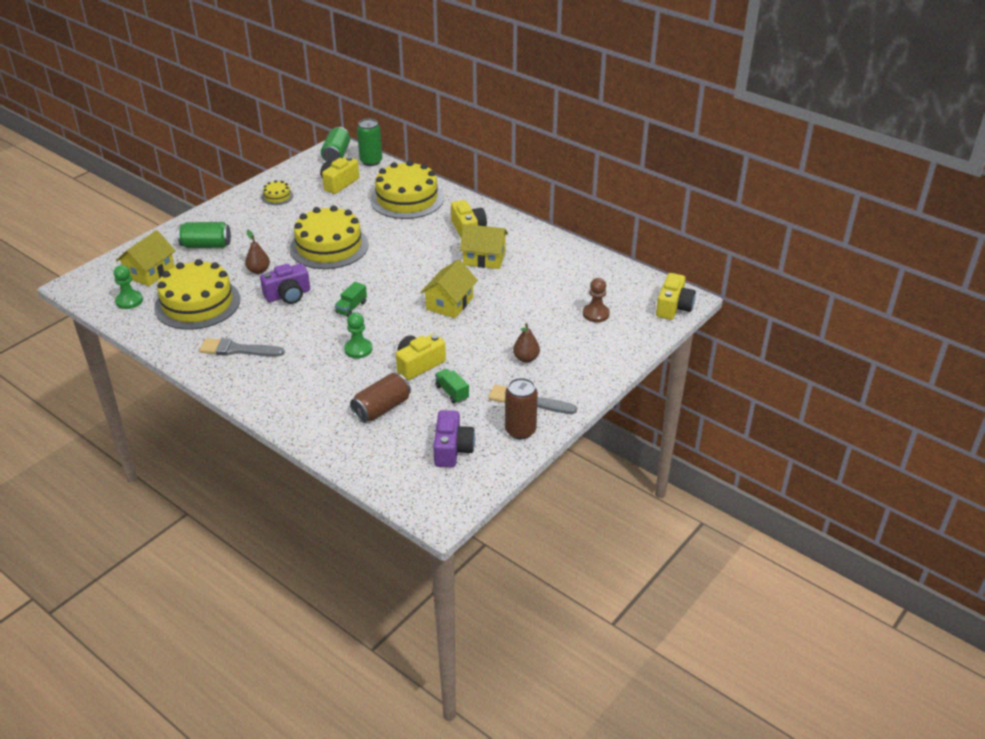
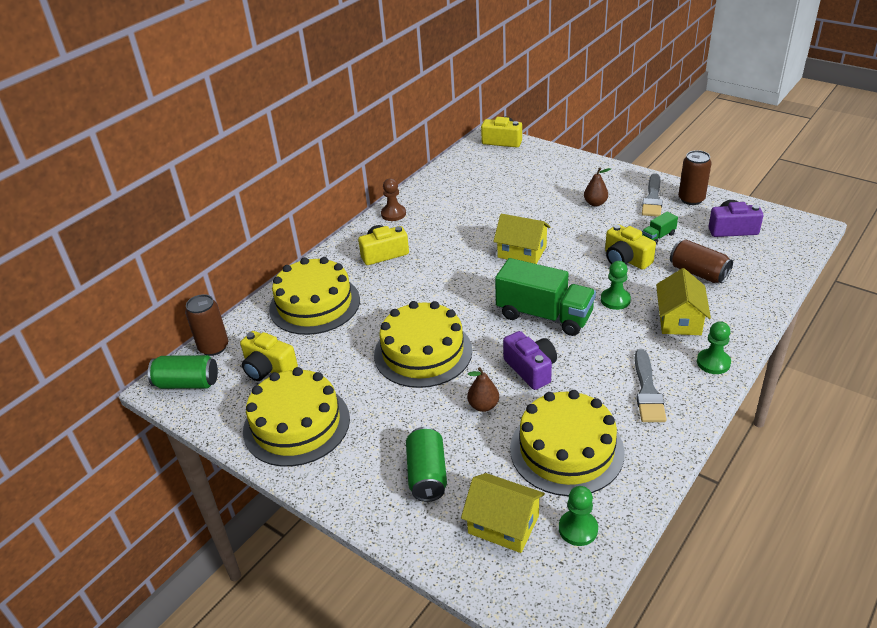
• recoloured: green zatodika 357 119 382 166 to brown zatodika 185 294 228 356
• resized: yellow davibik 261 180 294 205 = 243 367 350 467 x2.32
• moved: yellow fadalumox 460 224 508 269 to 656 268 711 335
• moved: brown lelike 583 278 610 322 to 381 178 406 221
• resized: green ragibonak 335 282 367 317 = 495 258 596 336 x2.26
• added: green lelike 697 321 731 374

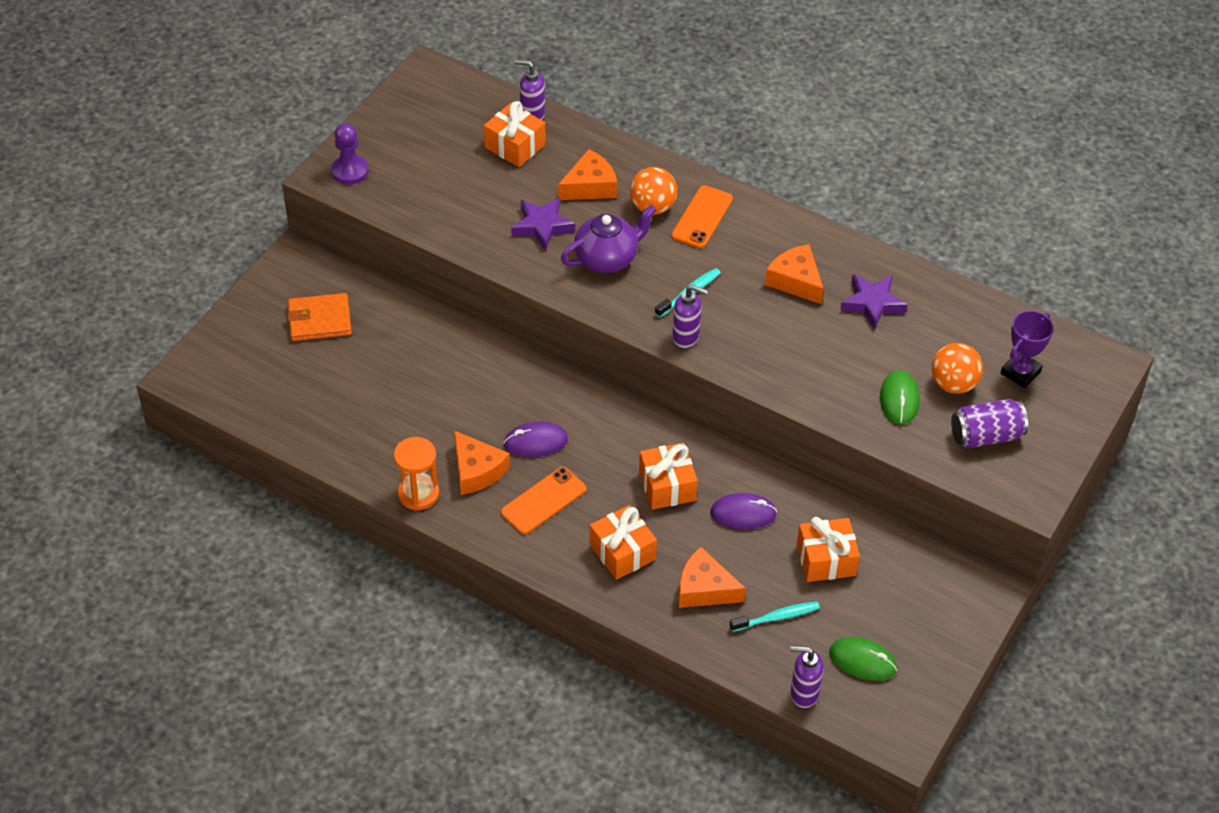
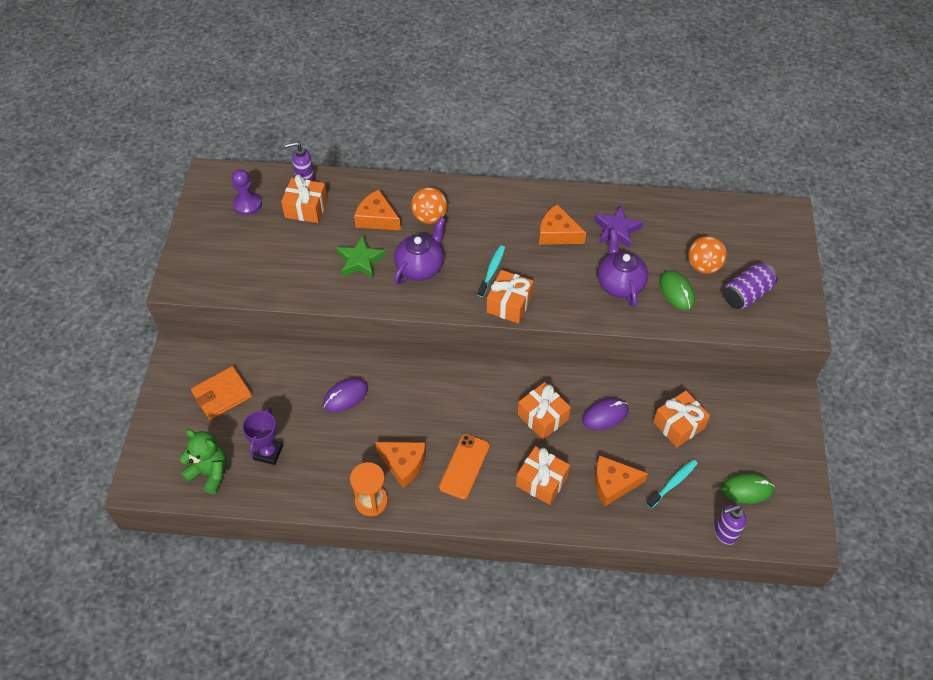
• moved: purple lelike 331 123 369 184 to 232 169 262 215
• turned: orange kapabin 558 149 617 200 = 354 189 401 230 90 degrees counterclockwise
• removed: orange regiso 672 185 733 248
• recoloured: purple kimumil 511 197 575 251 to green kimumil 336 236 386 279
• replaced: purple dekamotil 672 285 708 348 to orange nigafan 487 270 534 324
• moved: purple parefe 1001 310 1054 388 to 242 407 283 465
• moved: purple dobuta 503 422 568 457 to 323 378 368 412
• added: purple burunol 598 229 648 307
• added: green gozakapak 179 429 227 494

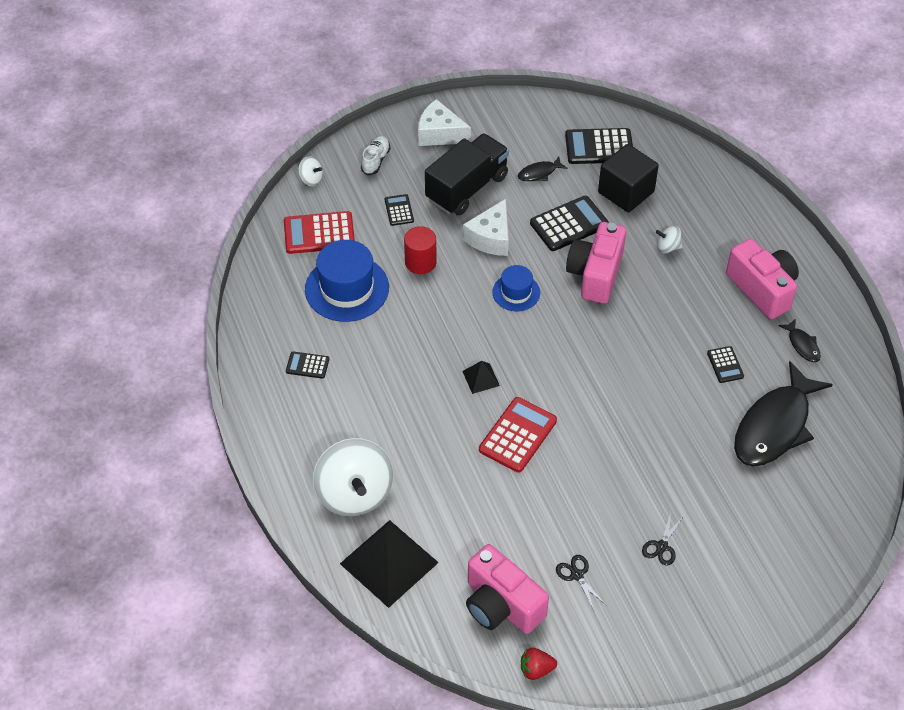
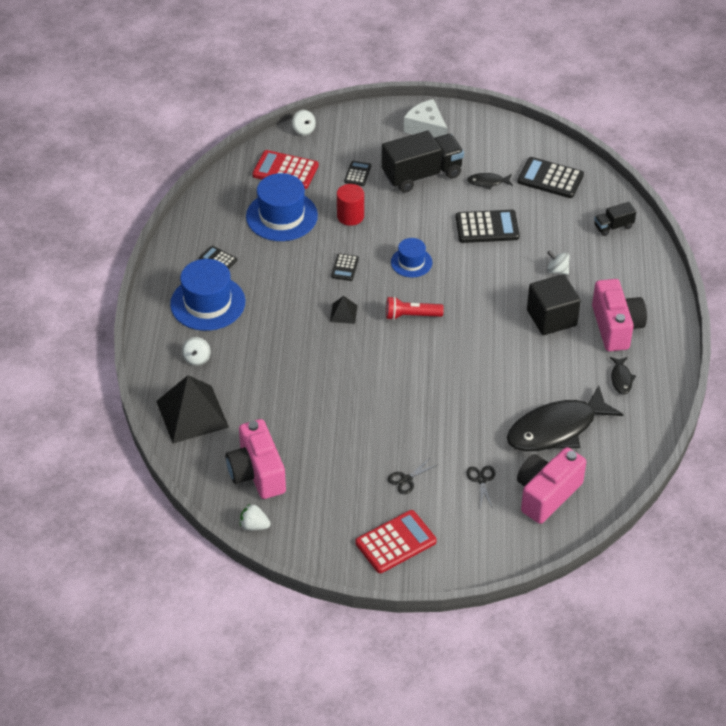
• removed: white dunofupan 361 136 390 175
• moved: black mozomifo 598 144 659 212 to 527 274 581 335
• removed: white kapabin 463 199 509 256
• moved: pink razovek 566 222 626 304 to 517 447 586 524
• moved: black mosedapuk 707 346 744 383 to 331 253 359 281
• moved: red mosedapuk 479 397 557 473 to 355 510 437 573
• resized: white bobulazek 313 438 394 516 = 182 337 211 366 x0.43
• moved: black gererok 556 555 606 612 to 466 466 495 509
• recoloured: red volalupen 521 648 557 680 to white volalupen 240 504 271 530
• added: black ragibonak 594 202 636 236
• added: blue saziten 170 259 245 331
• added: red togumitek 386 296 444 320

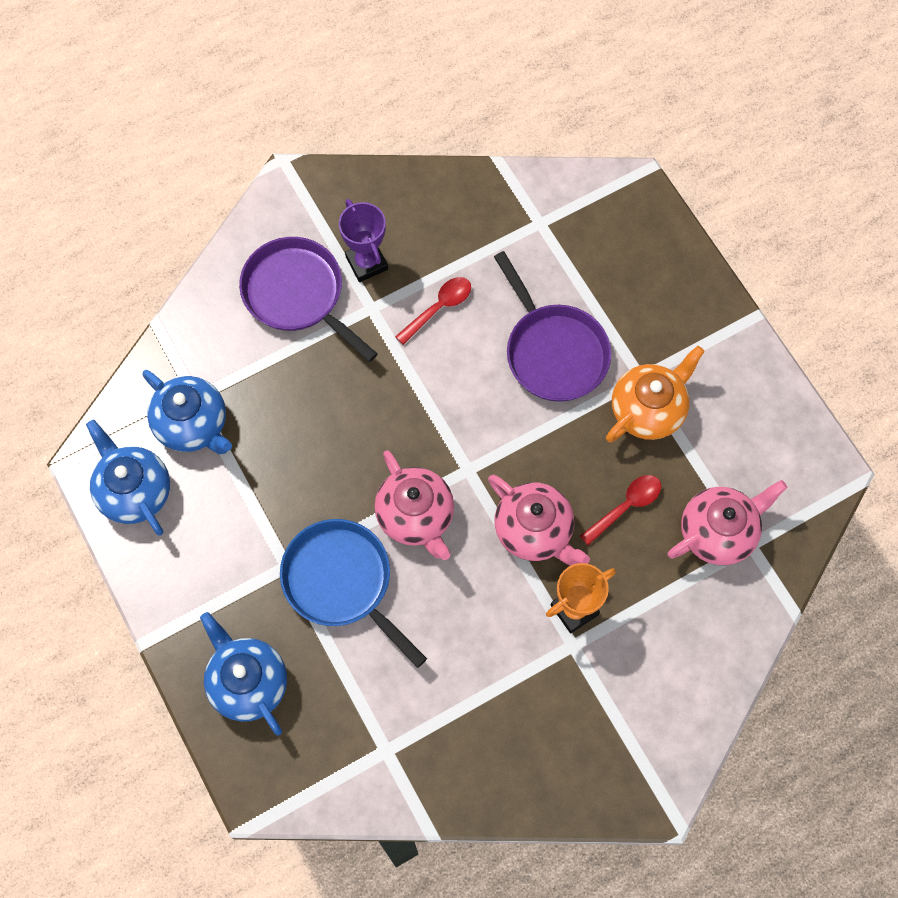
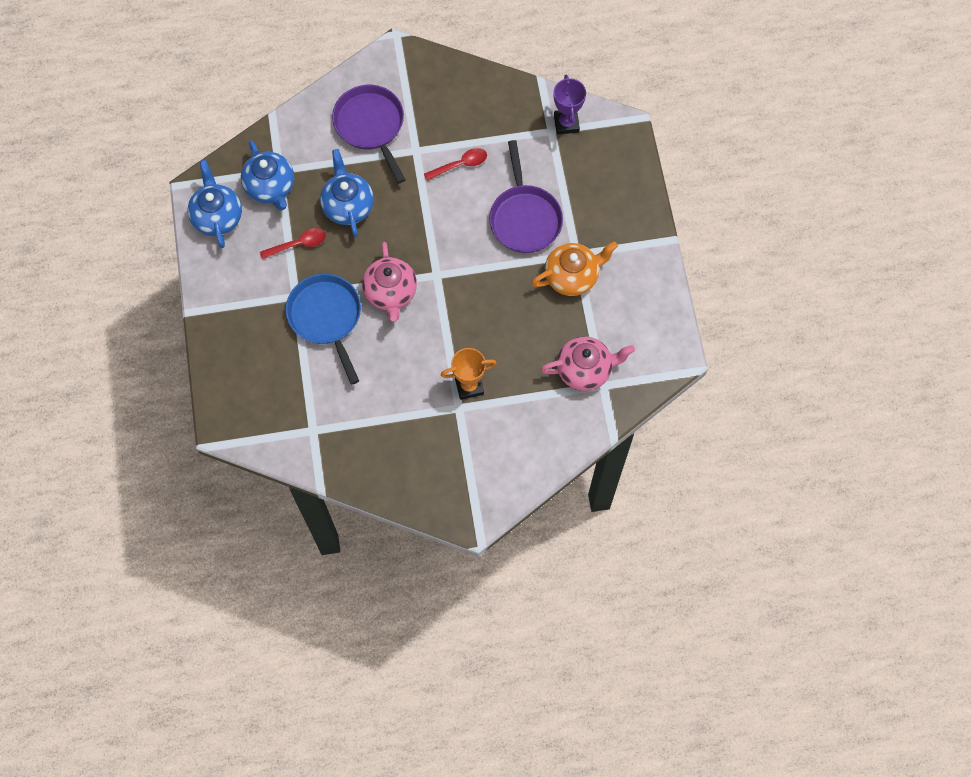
• moved: purple parefe 339 199 388 282 to 554 74 586 135
• removed: pink burunol 488 475 590 565
• moved: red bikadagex 580 475 661 545 to 260 228 326 259
• moved: blue burunol 200 612 287 735 to 320 149 374 237

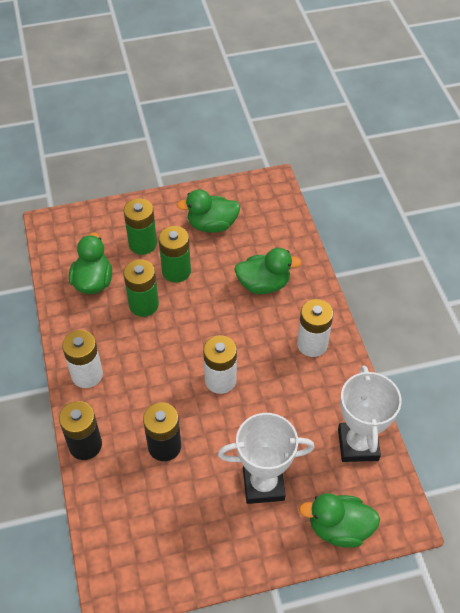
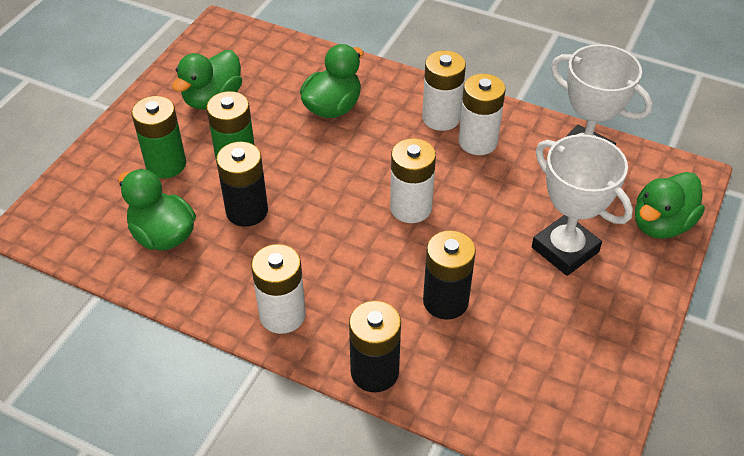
• recoloured: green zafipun 123 259 159 317 to black zafipun 216 142 268 227
• turned: white parefe 218 413 315 504 = 532 134 633 276 75 degrees counterclockwise
• added: white zafipun 458 74 506 155

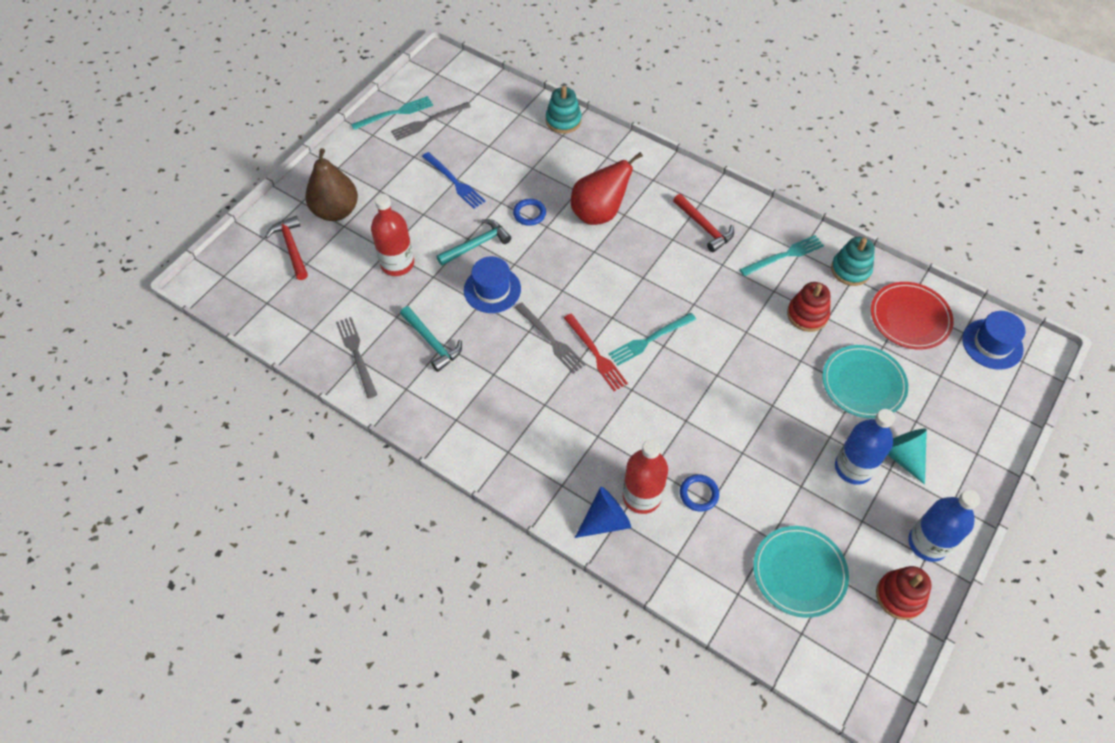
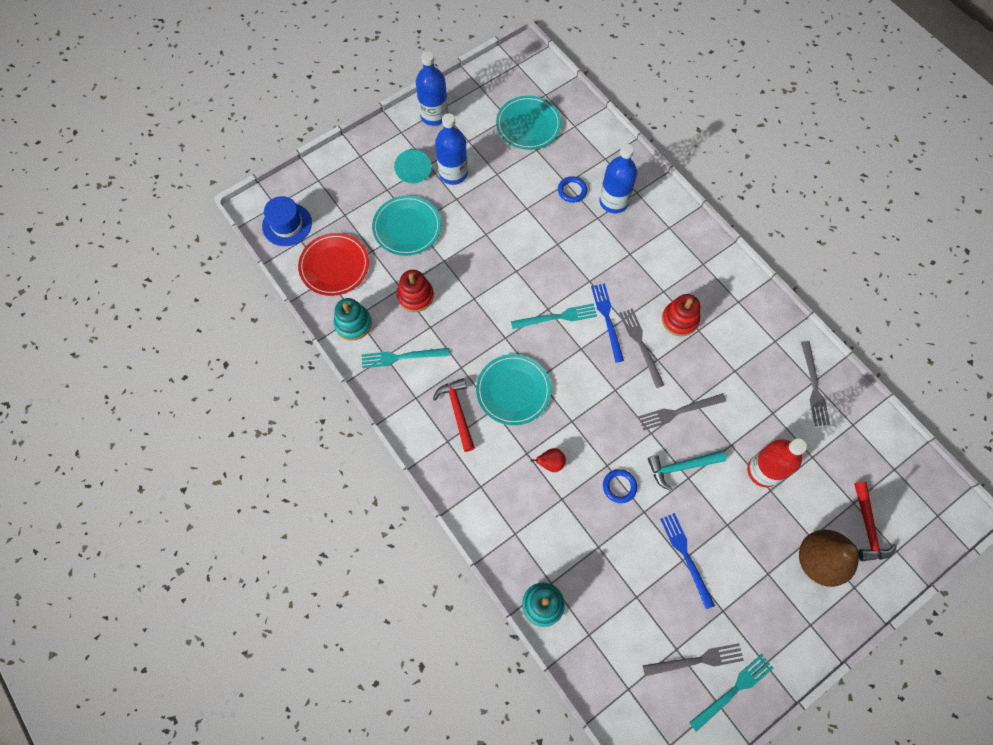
• turned: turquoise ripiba 351 96 433 130 = 689 654 773 732 150 degrees clockwise
• resized: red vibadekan 571 152 643 225 = 531 448 566 472 x0.46
• replaced: blue saziten 464 256 521 313 to grey ripiba 638 393 726 430
• removed: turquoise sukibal 400 306 462 372
• recoloured: red ripiba 564 314 628 391 to blue ripiba 591 284 624 362
• recoloured: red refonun 623 439 668 514 to blue refonun 599 144 637 213
• removed: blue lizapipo 575 487 631 538
• moved: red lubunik 876 566 932 620 to 662 294 700 336
• added: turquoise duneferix 476 354 551 425

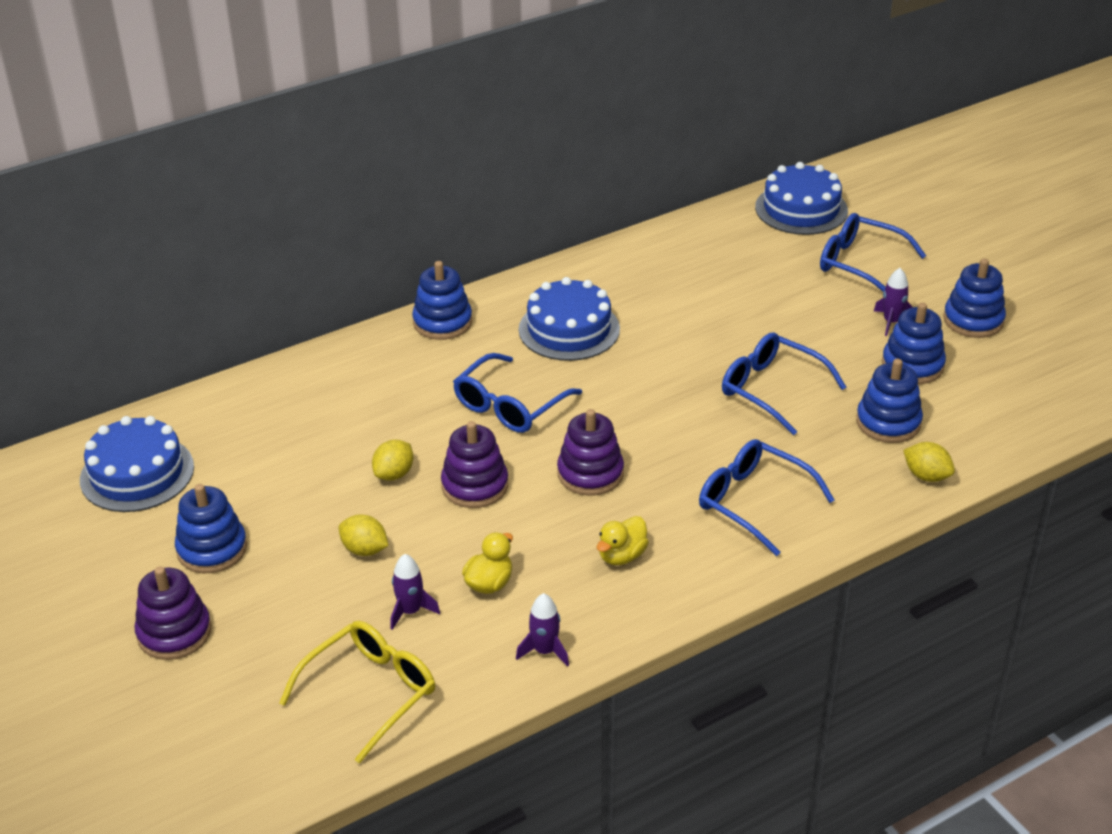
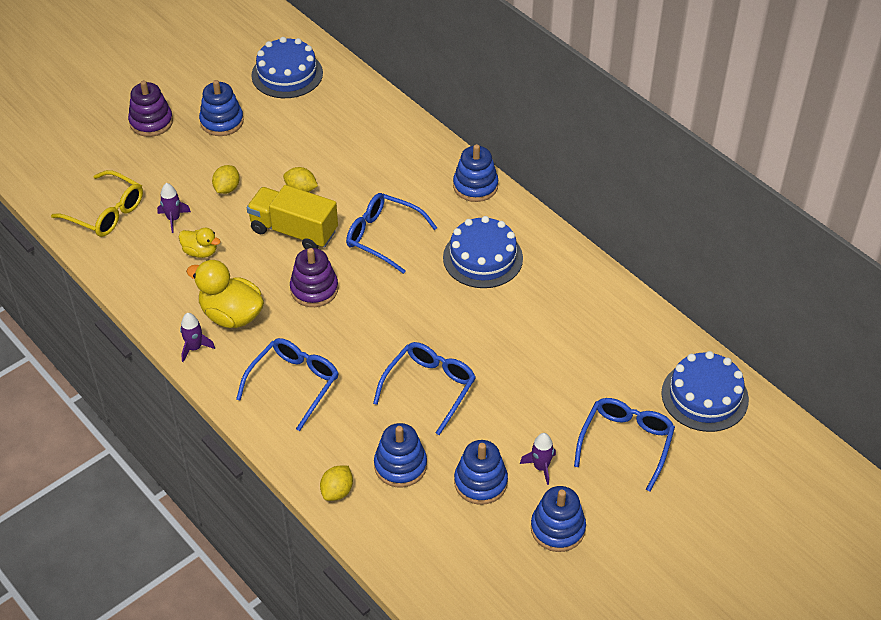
• replaced: purple lubunik 441 421 508 508 to yellow ragibonak 247 185 338 249
• resized: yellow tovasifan 597 516 649 565 = 186 260 264 328 x1.77
• moved: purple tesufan 516 593 569 667 to 180 313 215 362

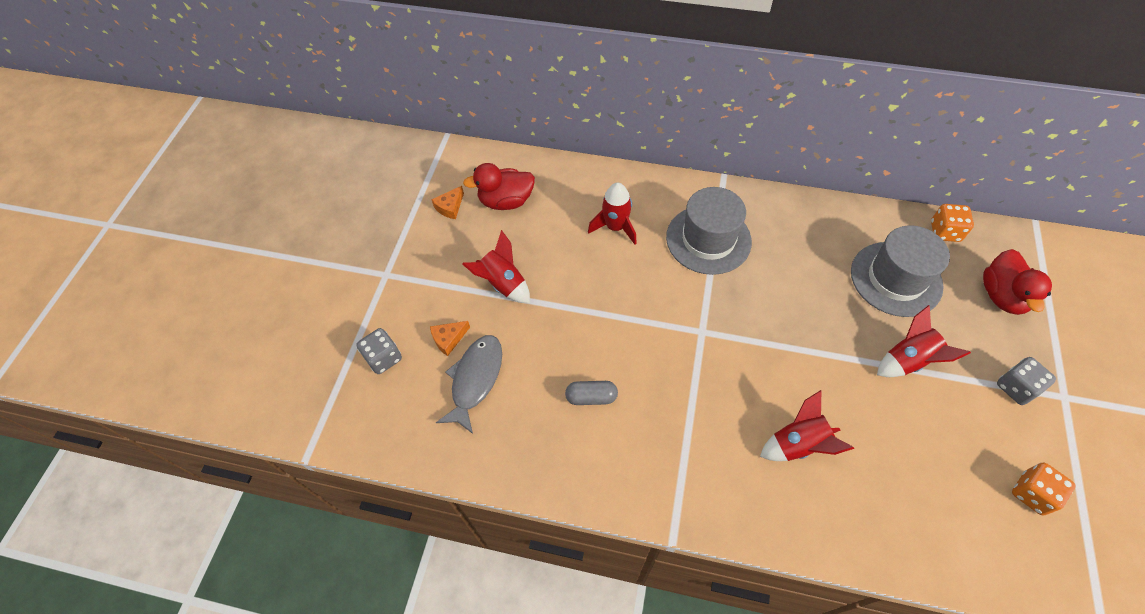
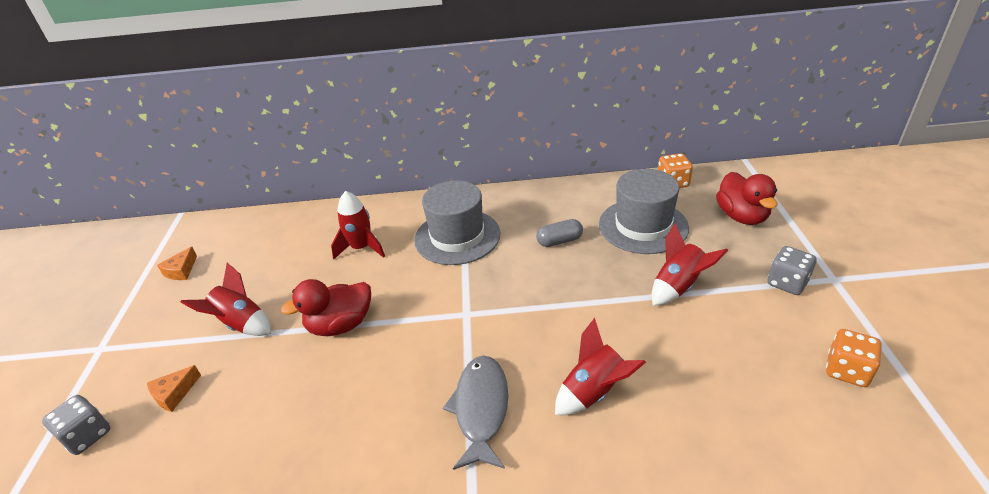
• moved: red tovasifan 463 163 535 210 to 281 279 371 336
• moved: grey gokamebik 436 335 502 434 to 443 355 508 470
• moved: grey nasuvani 565 381 618 405 to 536 219 583 247

